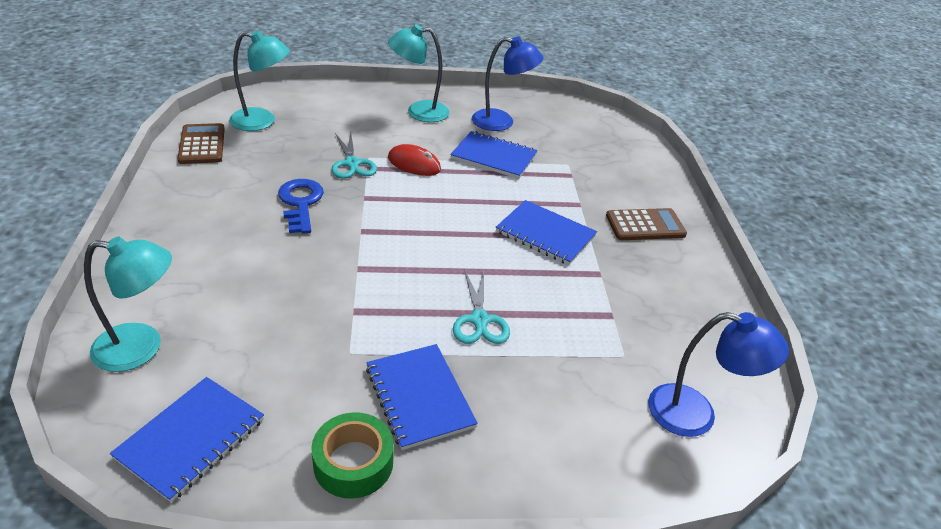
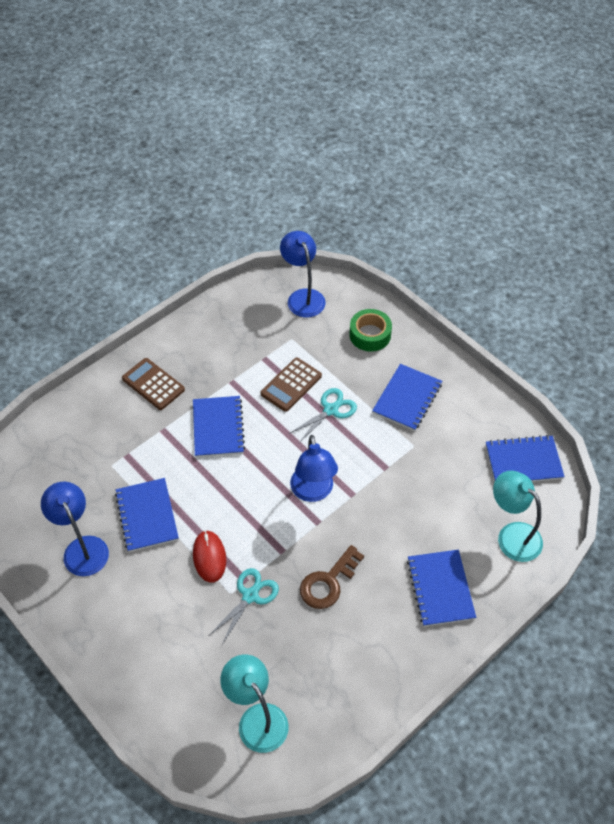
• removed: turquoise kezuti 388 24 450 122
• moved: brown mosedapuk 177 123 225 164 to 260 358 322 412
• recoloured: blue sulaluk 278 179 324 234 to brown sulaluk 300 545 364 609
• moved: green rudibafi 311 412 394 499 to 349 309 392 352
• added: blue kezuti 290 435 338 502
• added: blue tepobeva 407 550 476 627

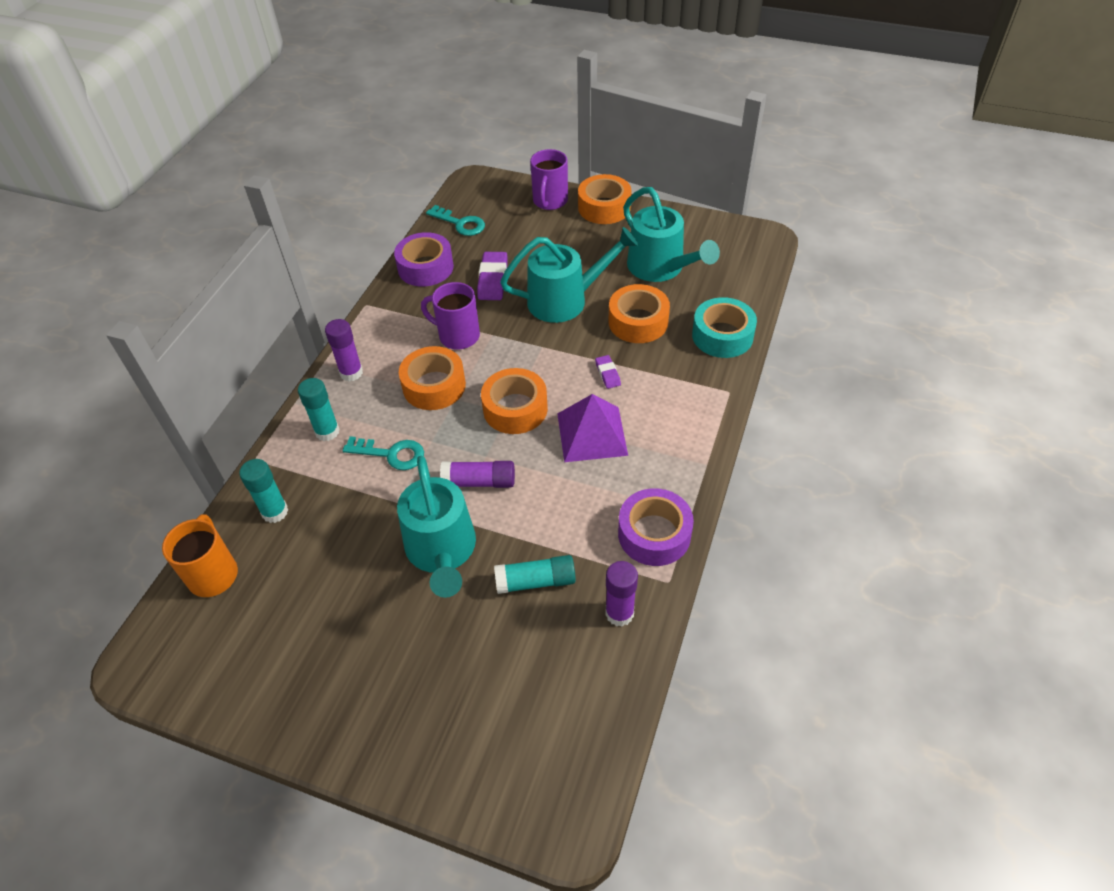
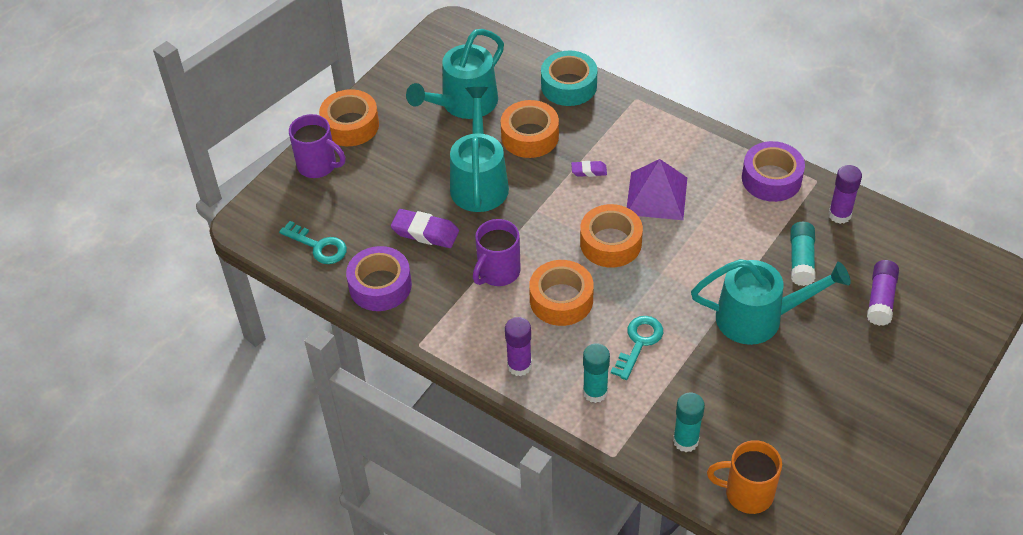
• turned: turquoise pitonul 623 187 720 282 = 406 29 504 119 150 degrees clockwise
• turned: turquoise sulaluk 426 205 485 236 = 279 221 347 264 75 degrees clockwise
• moved: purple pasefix 440 461 515 488 to 867 260 899 326

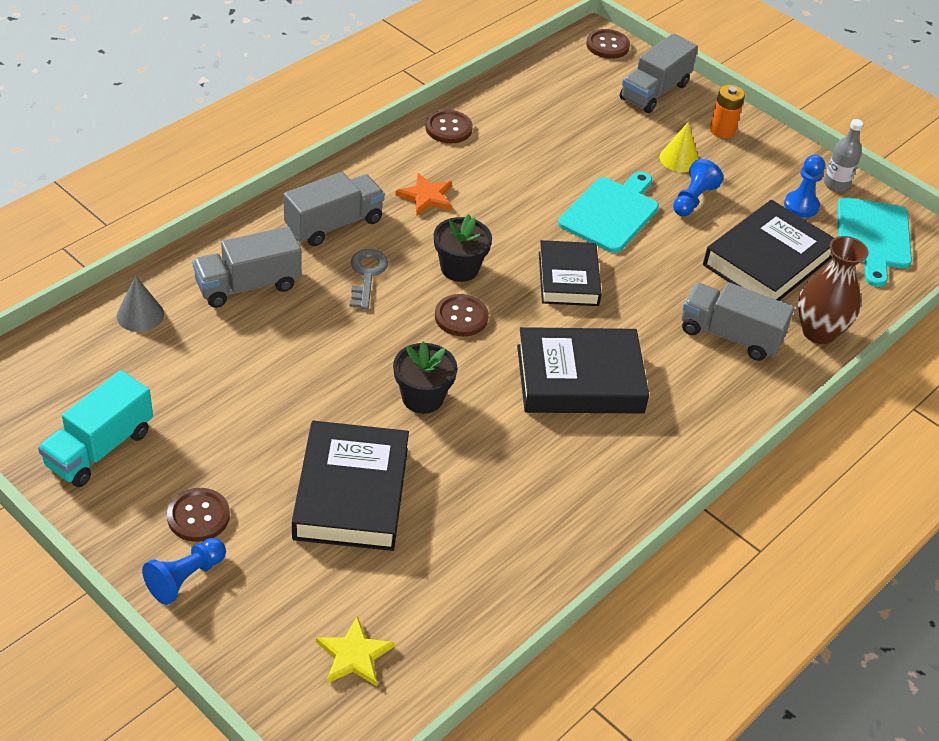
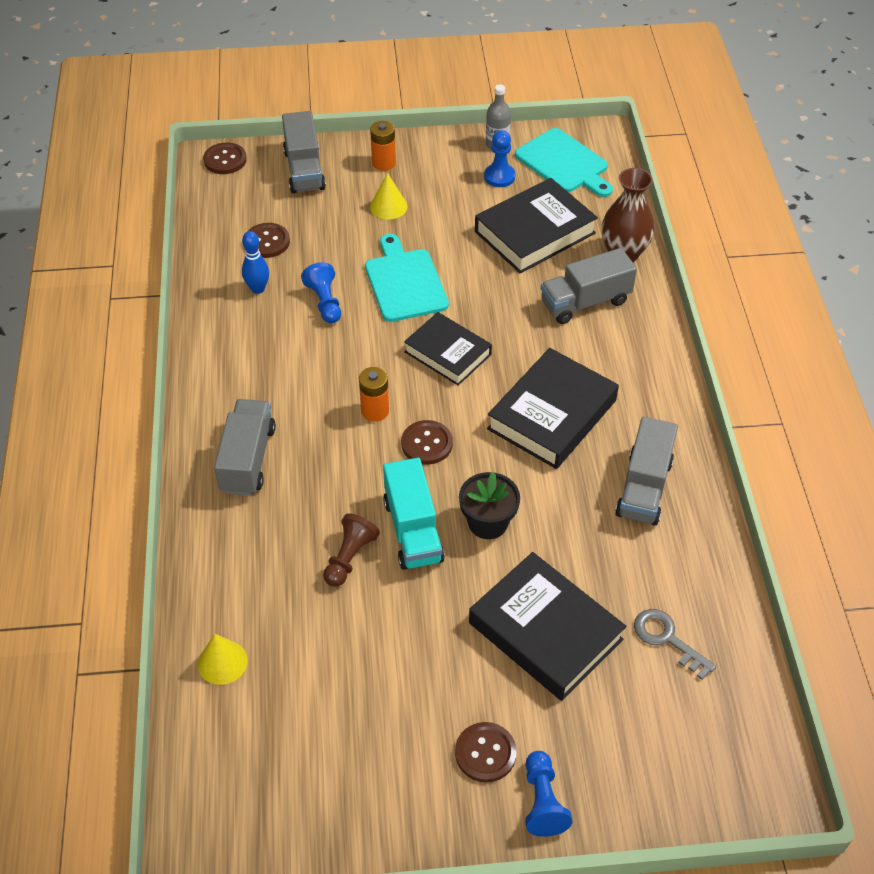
• moved: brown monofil 425 110 473 143 to 247 223 290 258
• moved: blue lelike 673 159 723 216 to 301 262 341 323
• removed: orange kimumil 396 173 452 216
• turned: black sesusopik 703 200 834 301 = 475 178 598 273 60 degrees clockwise
• replaced: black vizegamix 434 214 492 282 to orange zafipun 359 367 389 422
• moved: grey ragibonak 192 226 302 308 to 615 416 678 526
• moved: grey sulaluk 349 249 388 309 to 634 609 716 680
• recoloured: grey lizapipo 116 276 164 332 to yellow lizapipo 198 634 248 685
• moved: turquoise ragibonak 38 370 153 487 to 383 458 445 570
• removed: yellow kimumil 316 616 395 686
• added: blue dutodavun 242 231 269 294
• added: brown lelike 323 514 380 587

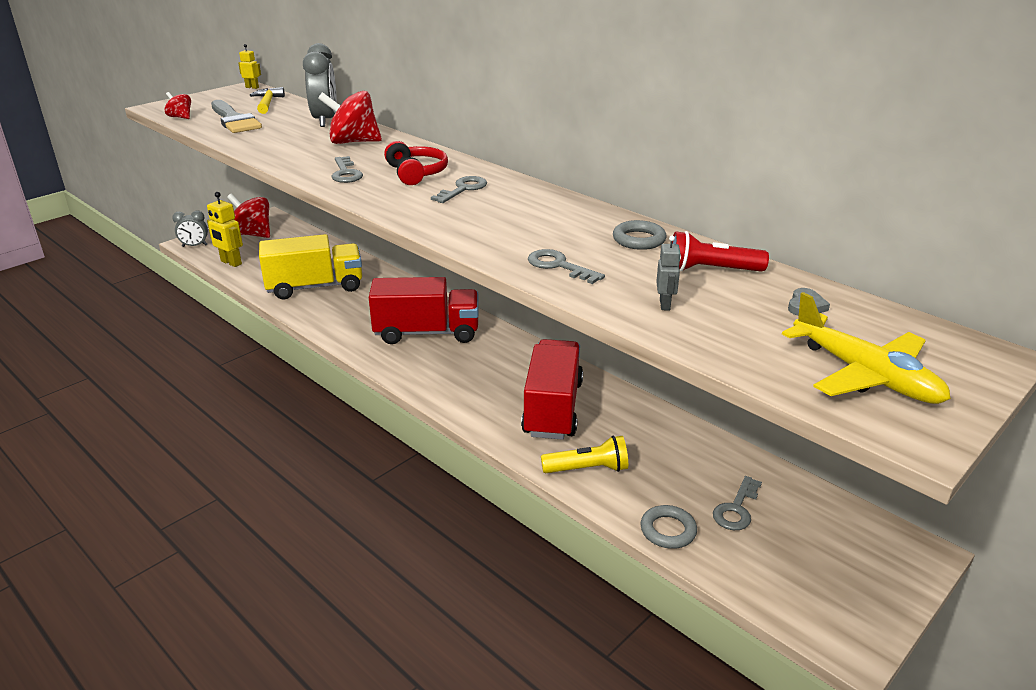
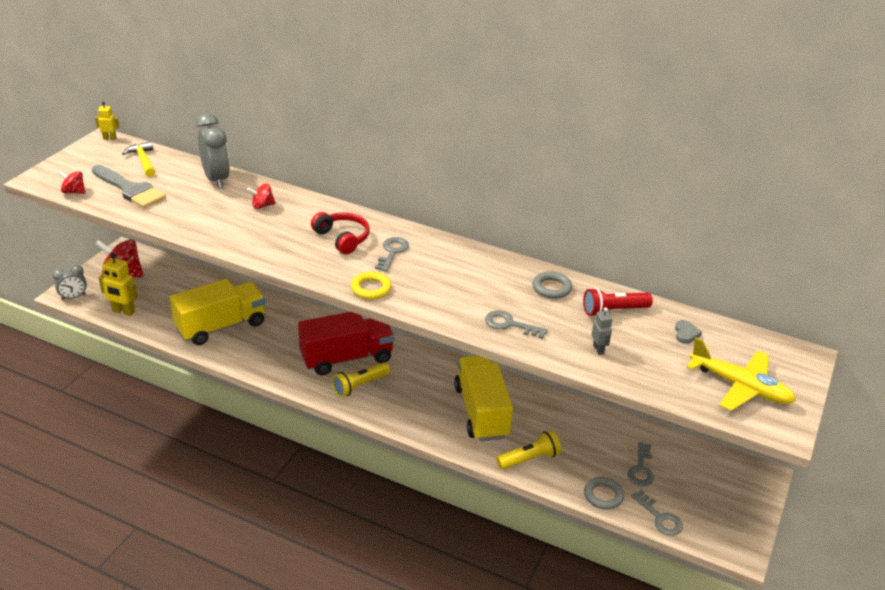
• resized: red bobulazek 318 91 382 144 = 247 183 276 209 x0.52
• moved: grey sulaluk 331 156 363 183 to 631 490 683 536
• recoloured: red ragibonak 521 339 583 440 to yellow ragibonak 454 356 513 441
• added: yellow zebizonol 351 272 392 299
• added: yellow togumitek 332 362 390 397

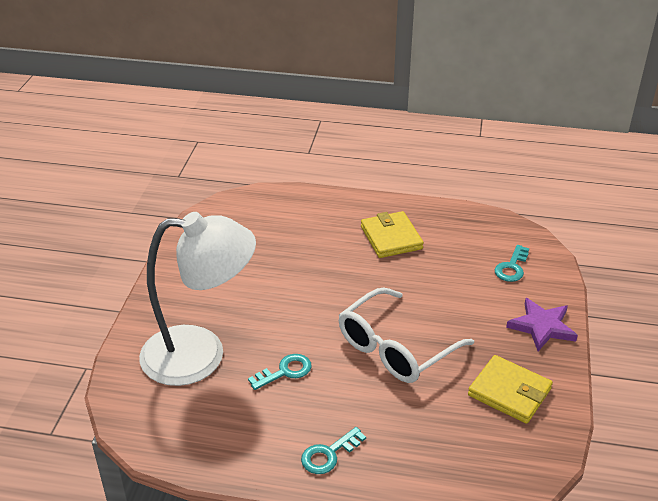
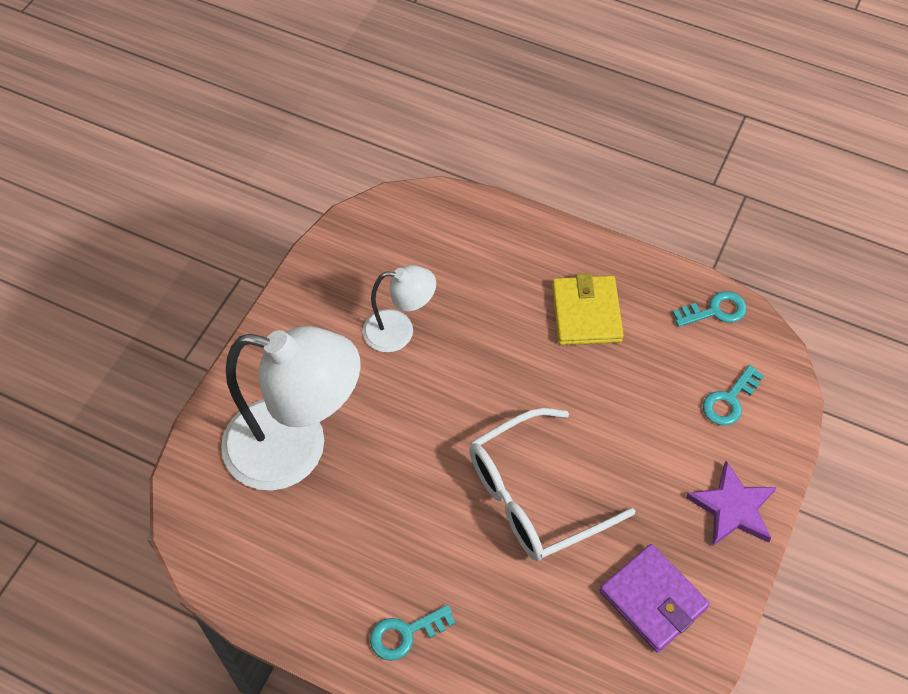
• moved: turquoise sulaluk 248 354 312 390 to 673 291 747 327
• recoloured: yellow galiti 468 355 553 424 to purple galiti 600 544 710 653
• added: white kezuti 363 265 436 352

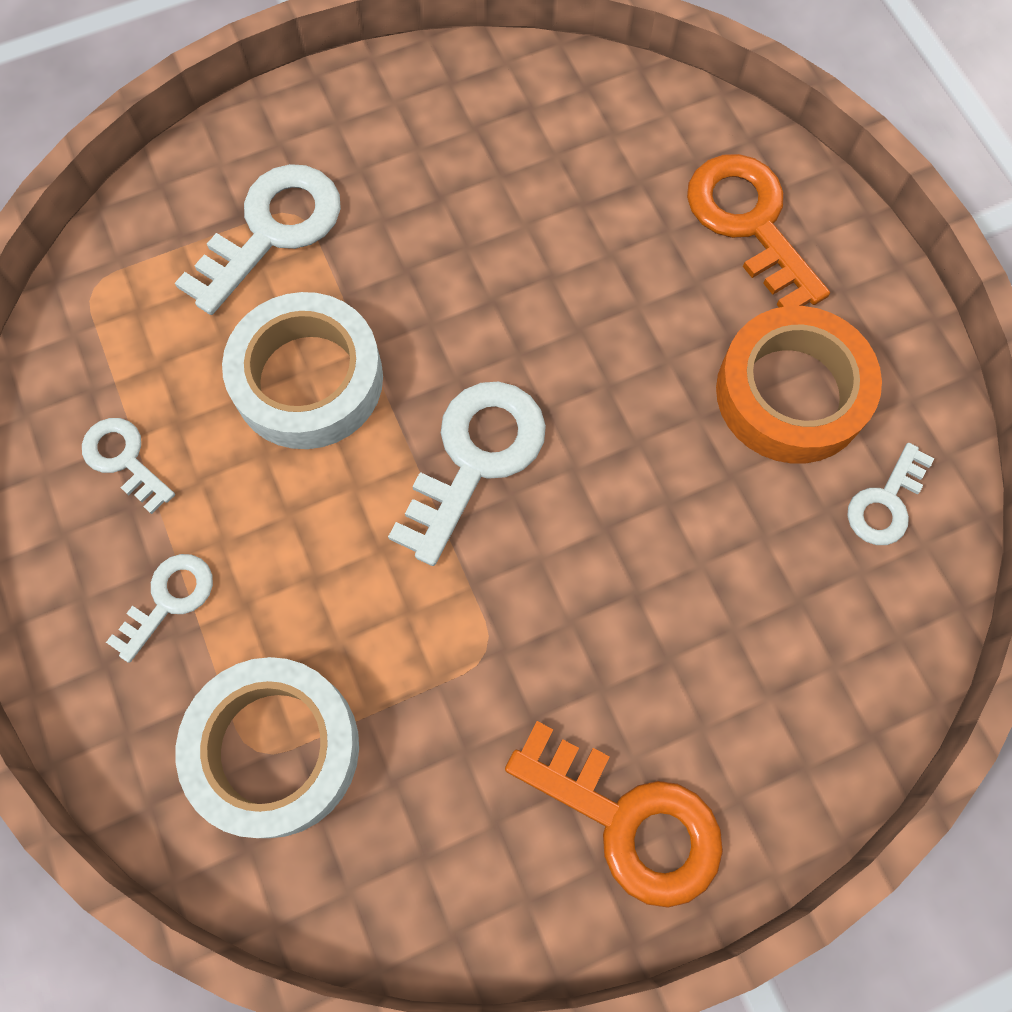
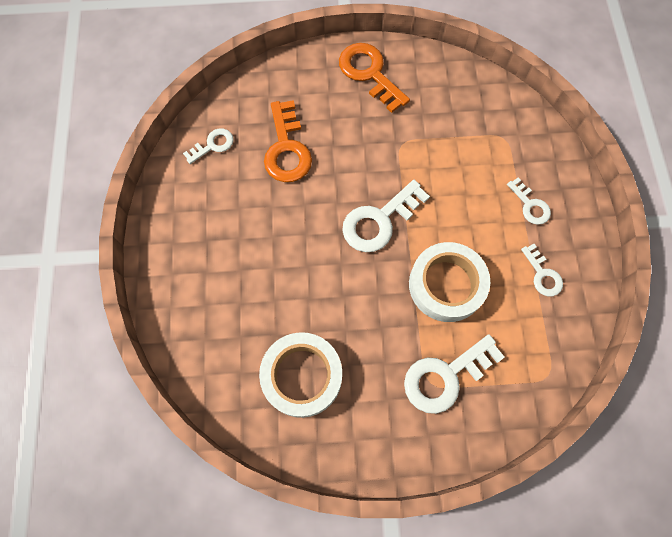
• moved: orange sulaluk 687 154 830 308 to 264 100 312 182
• removed: orange rudibafi 716 306 882 464
• turned: white sulaluk 106 554 213 663 = 507 177 551 225 90 degrees counterclockwise
• moved: white rudibafi 176 657 359 838 to 259 332 342 418

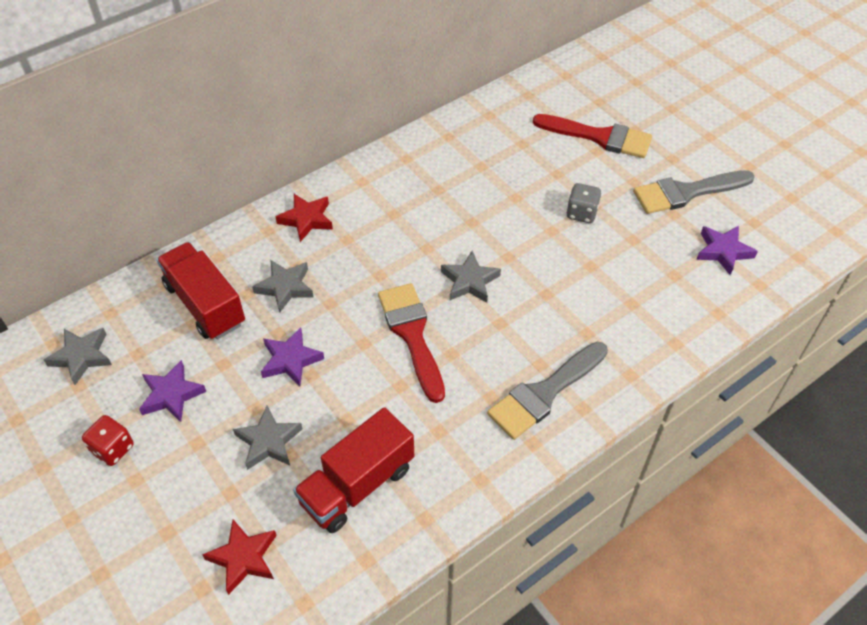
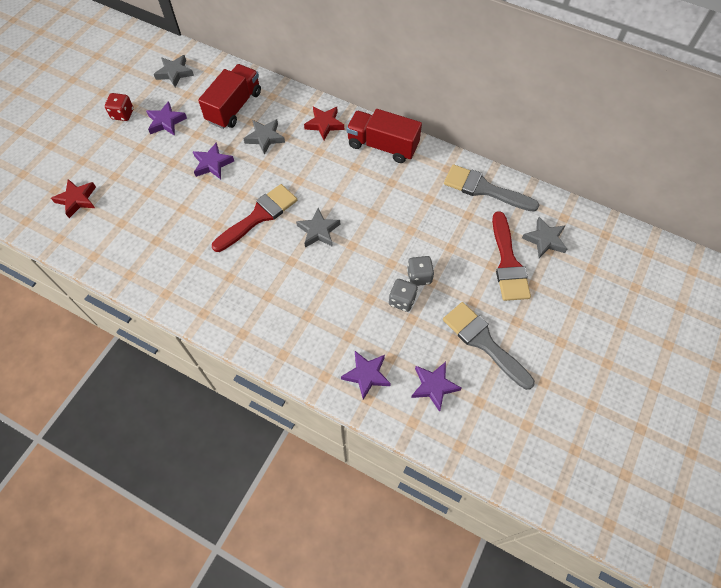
• moved: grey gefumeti 487 342 608 440 to 444 164 539 212
• moved: grey kimumil 233 406 303 470 to 522 217 567 258
• moved: red ragibonak 293 407 414 533 to 346 109 422 163
• added: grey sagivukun 389 279 418 312
• added: purple kimumil 341 351 391 400

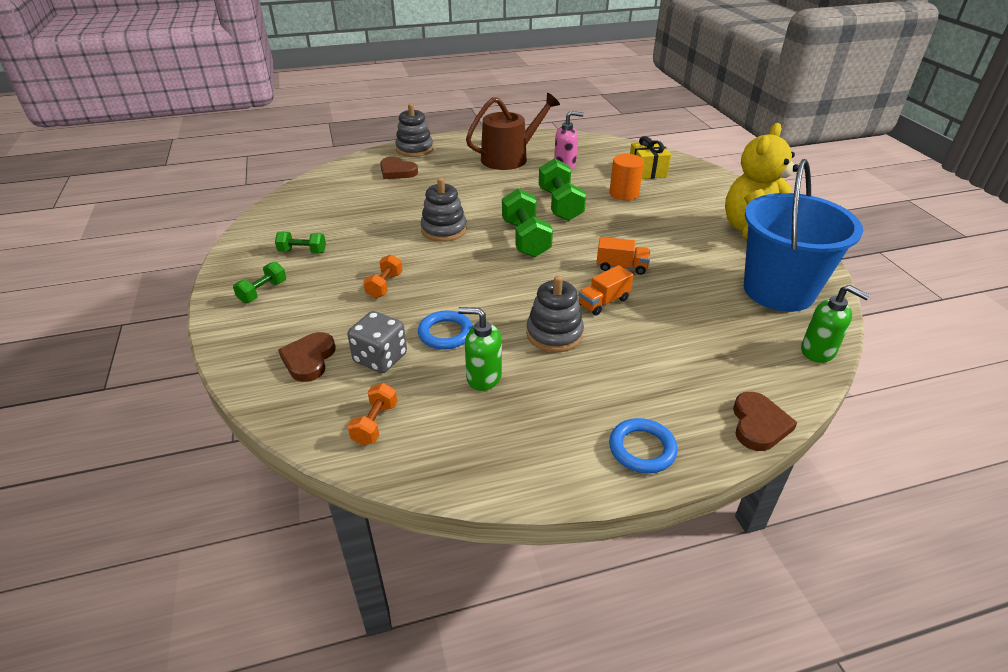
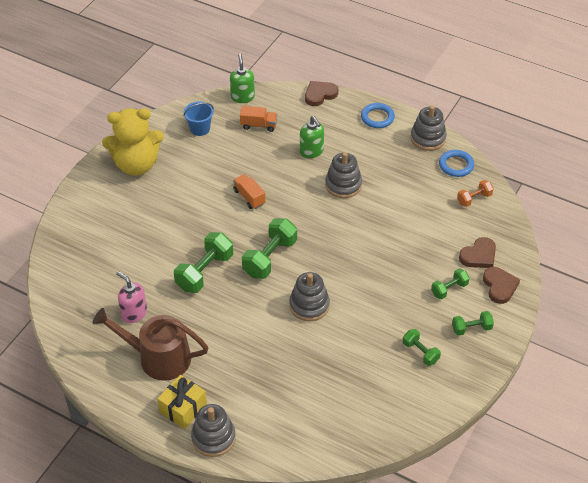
• moved: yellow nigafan 630 136 671 179 to 157 375 207 429
• removed: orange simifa 609 154 644 201
• moved: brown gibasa 380 157 418 179 to 483 267 520 304
• resized: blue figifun 744 159 863 312 = 183 101 214 136 x0.43
• removed: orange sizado 363 254 403 298
• moved: orange ragibonak 579 265 633 316 to 240 106 277 132
• moved: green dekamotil 458 307 502 391 to 300 116 324 158
• removed: grey sagivukun 347 311 407 373
• moved: blue zebizonol 418 311 473 350 to 439 150 474 177
• added: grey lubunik 410 105 447 151
• added: green sizado 431 268 470 299

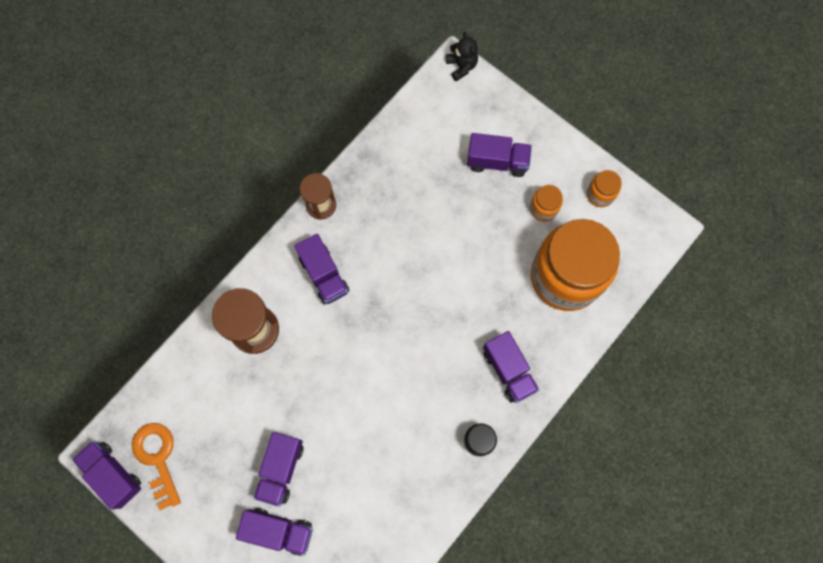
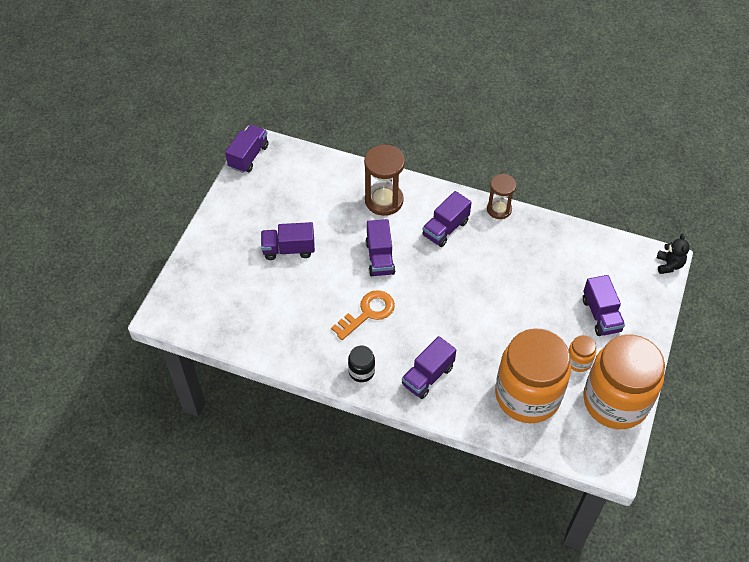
• turned: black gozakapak 446 32 478 81 = 657 234 690 274 45 degrees counterclockwise
• resized: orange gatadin 587 170 622 207 = 583 335 665 429 x2.49
• moved: orange sulaluk 132 423 181 510 to 331 290 395 340
• moved: purple ragibonak 236 508 313 556 to 365 219 395 276

